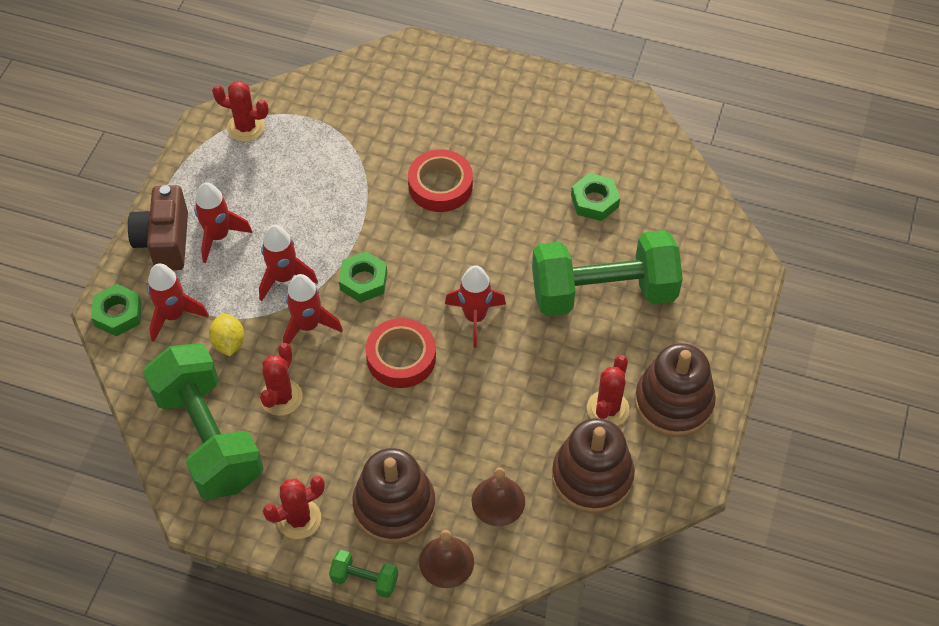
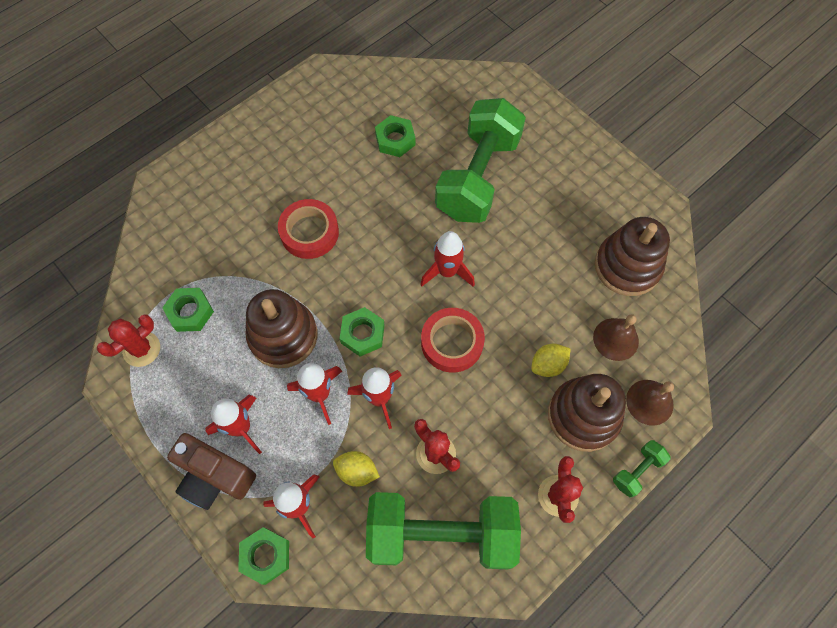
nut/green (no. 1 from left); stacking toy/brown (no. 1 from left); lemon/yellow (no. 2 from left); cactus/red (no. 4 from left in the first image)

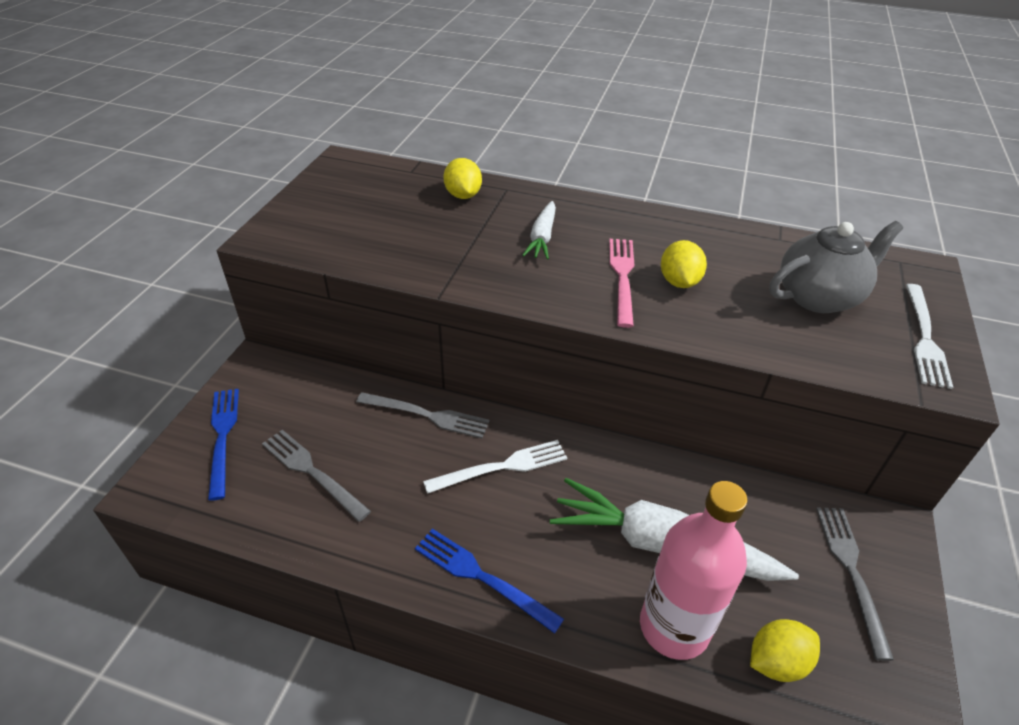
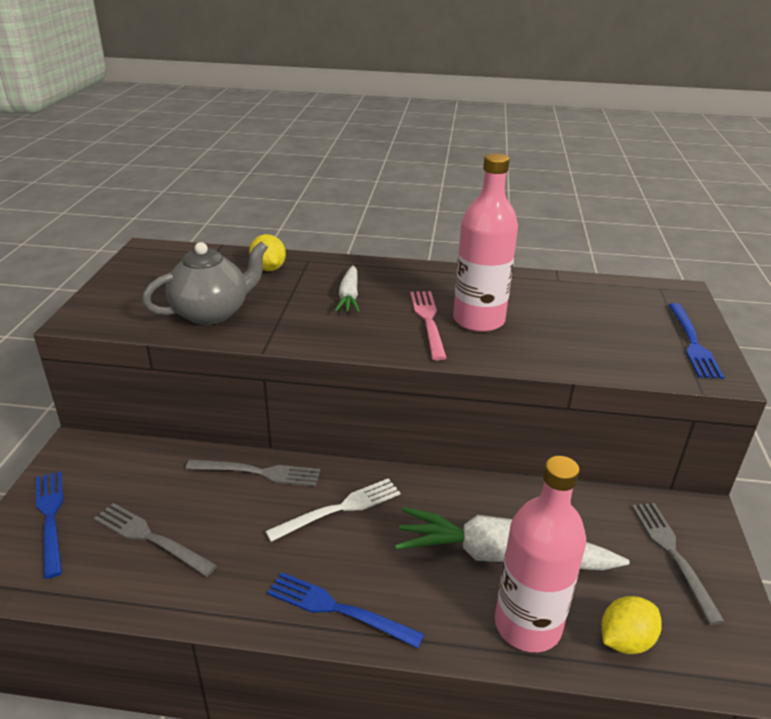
teapot/grey; bottle/pink (no. 1 from left); fork/blue (no. 3 from left)

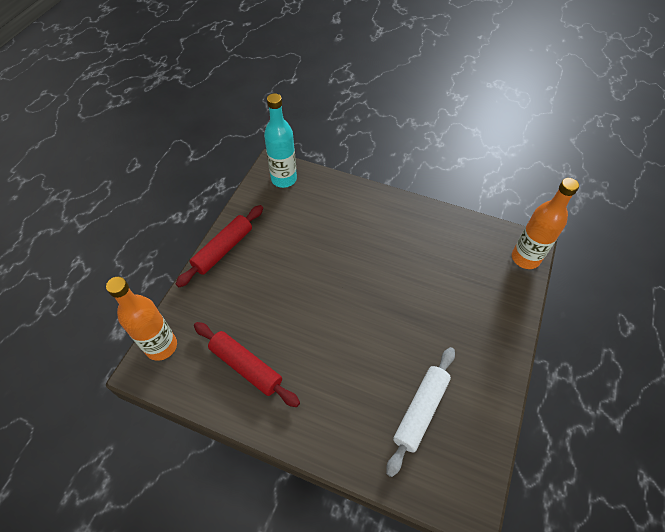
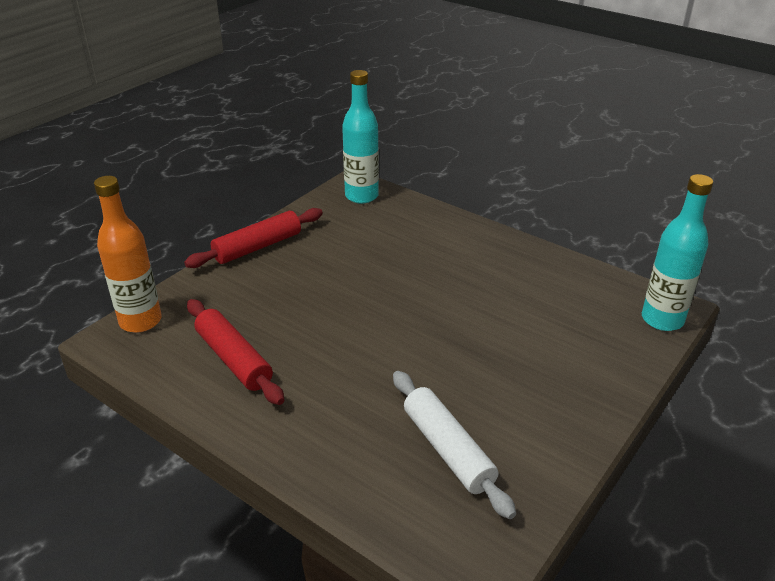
rolling pin/white; bottle/turquoise (no. 2 from left)

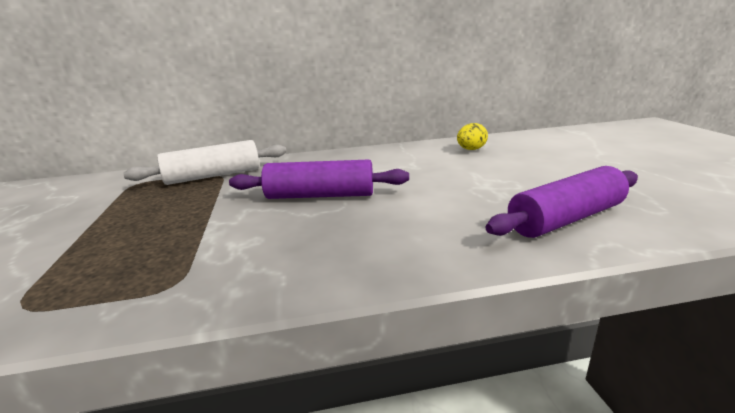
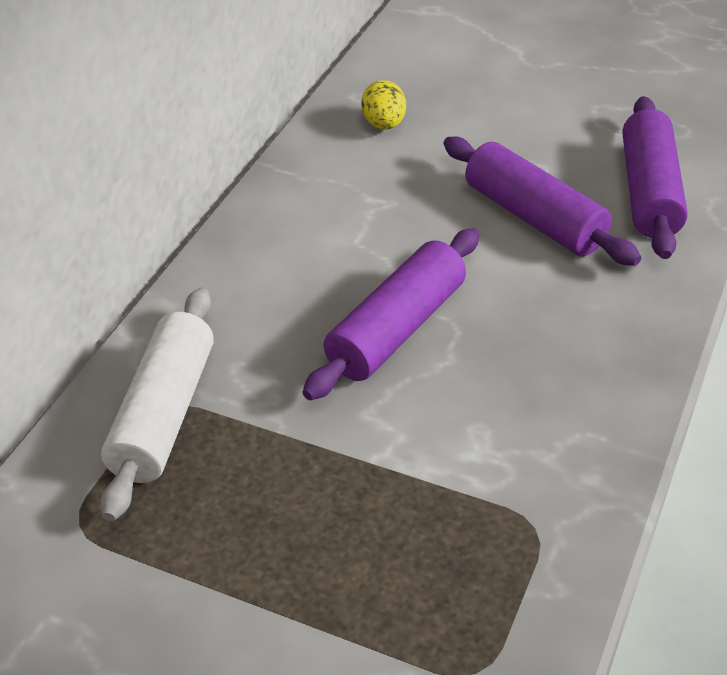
rolling pin/purple (no. 2 from left)

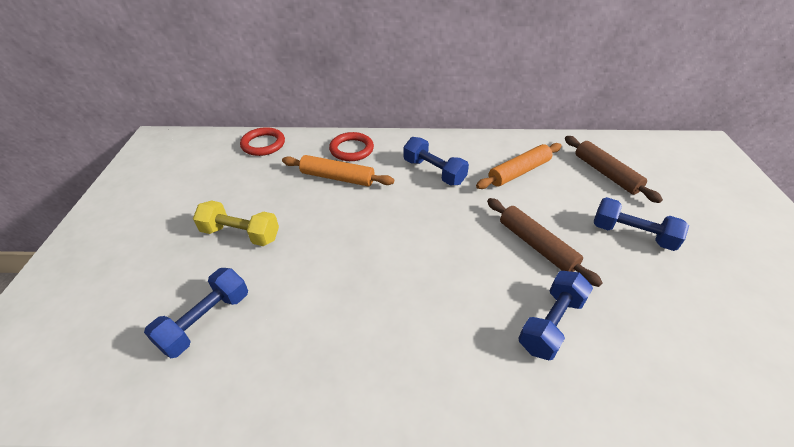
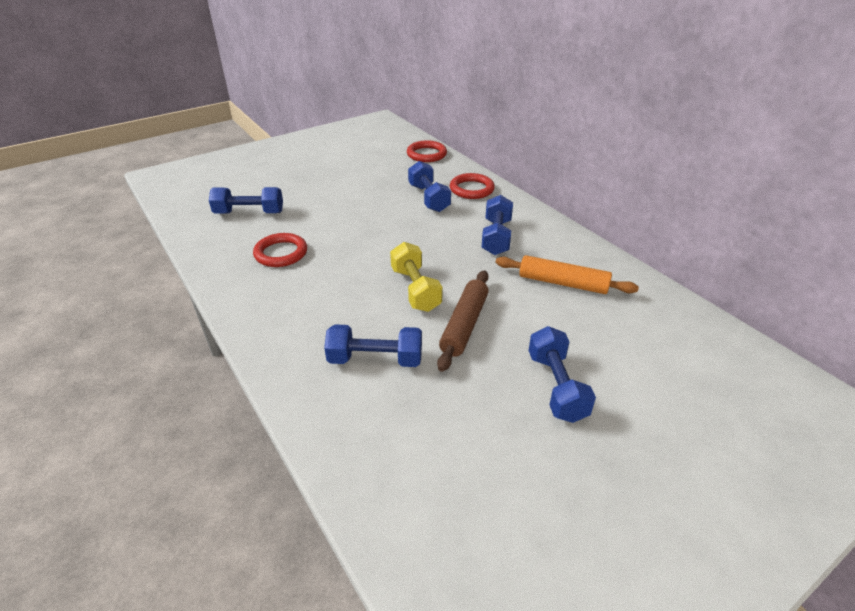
ring/red (no. 1 from left); dumbbell/yellow; dumbbell/blue (no. 3 from left); rolling pin/brown (no. 2 from left in the first image)

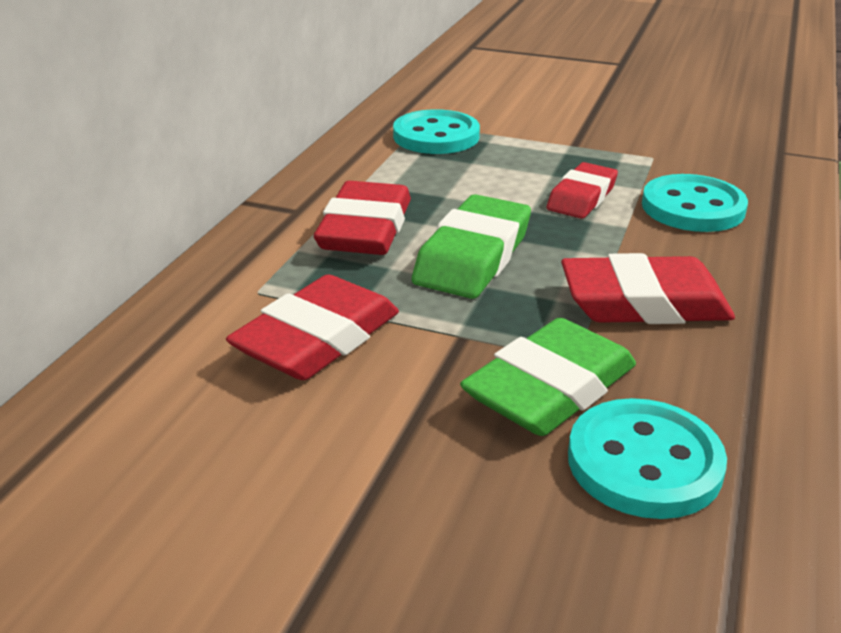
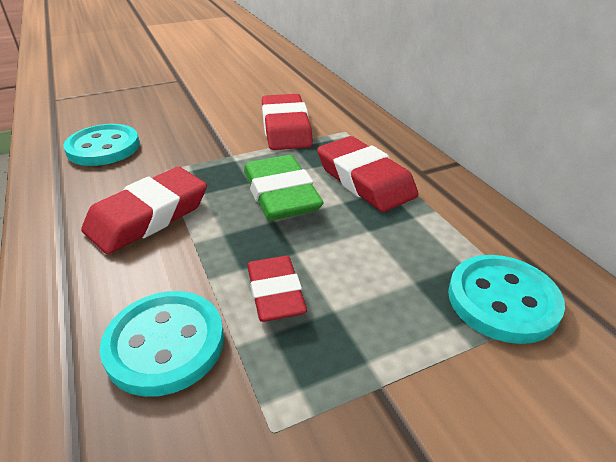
eraser/green (no. 2 from left in the first image)

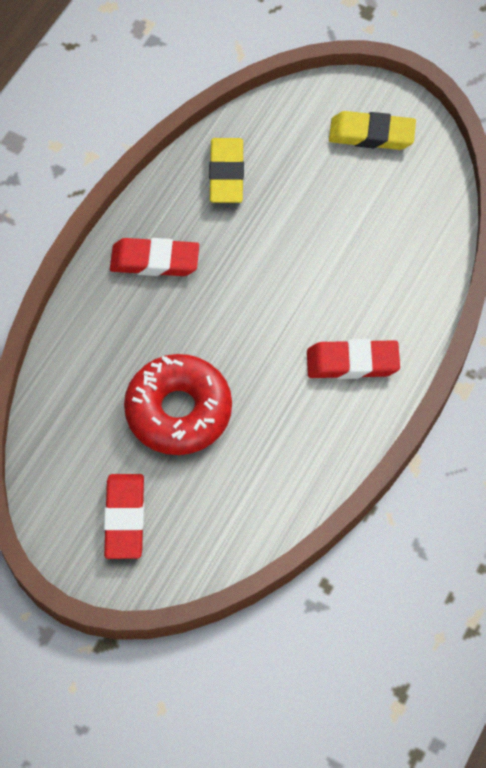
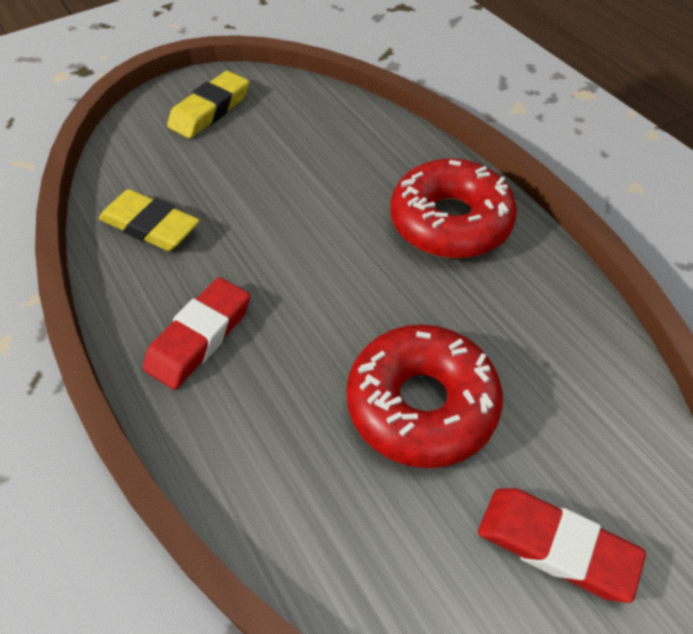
donut/red (no. 2 from left)

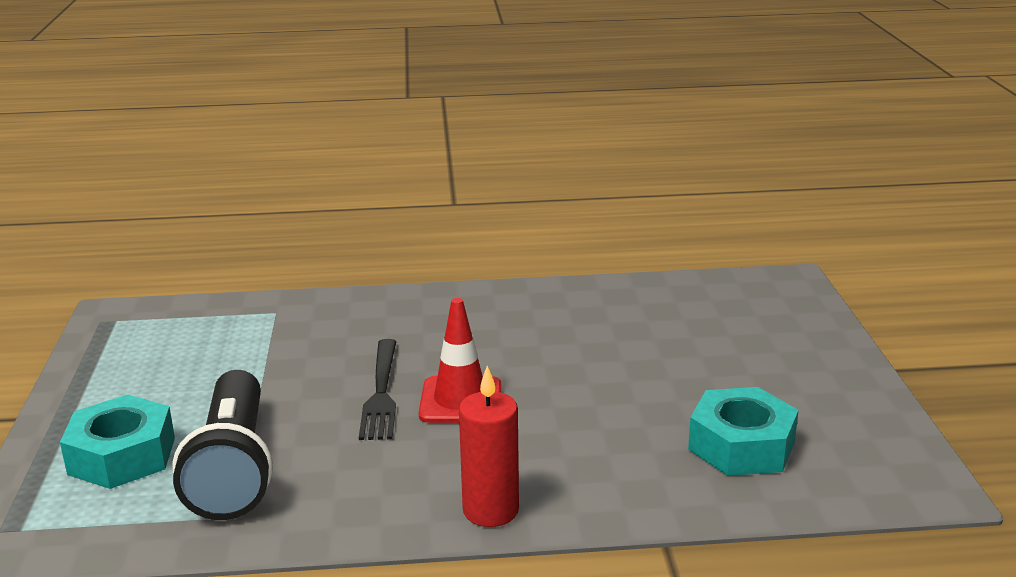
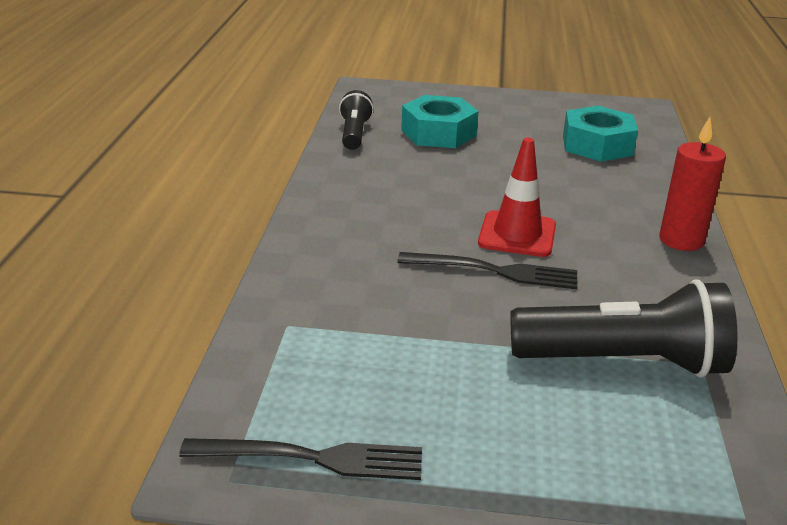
fork/black (no. 1 from left); flashlight/black (no. 1 from left); nut/turquoise (no. 1 from left)

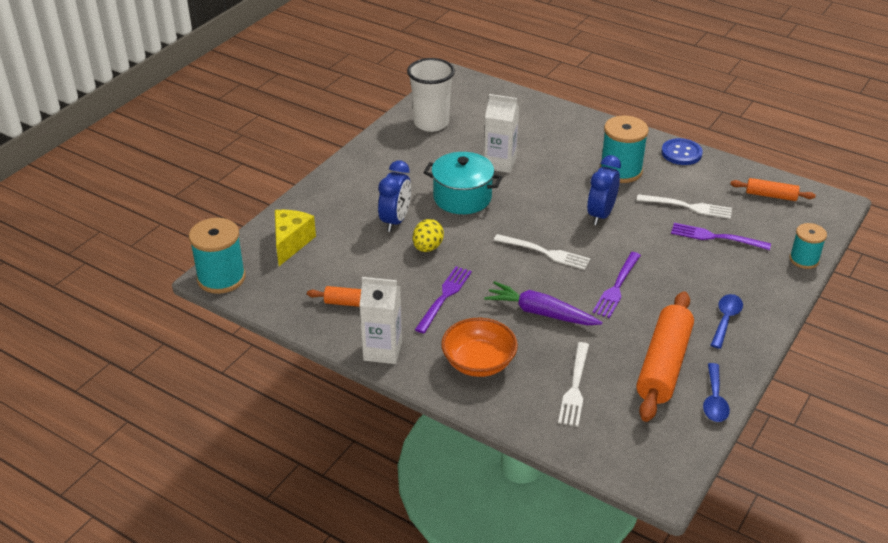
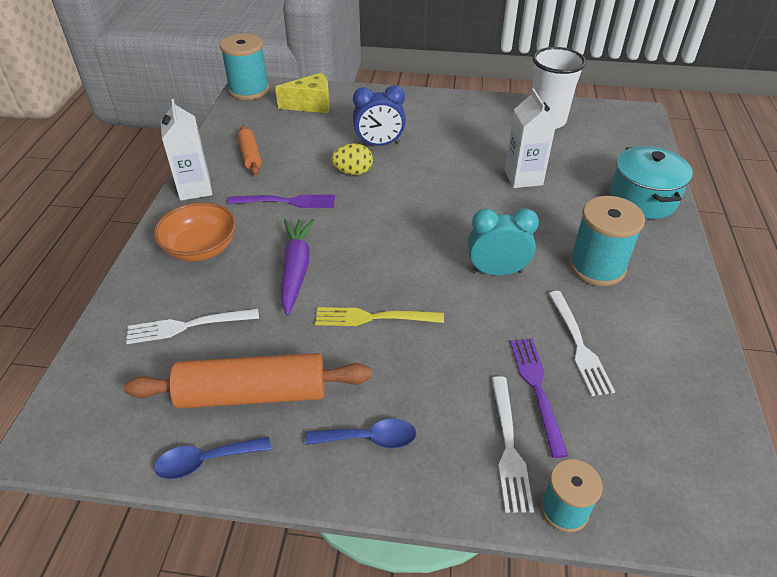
fork/yellow; clock/turquoise; fork/white (no. 2 from left); pot/turquoise; button/blue; rolling pin/orange (no. 3 from left in the first image)

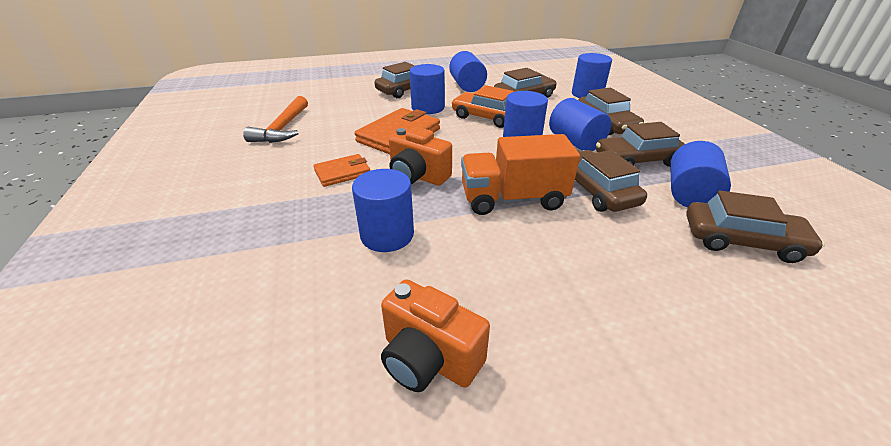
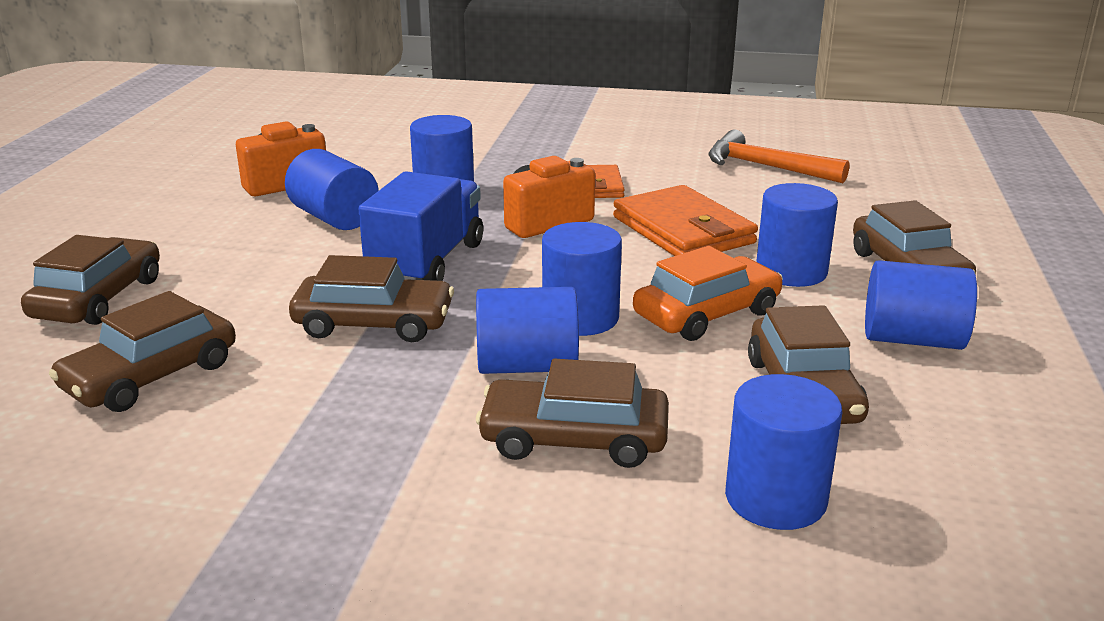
car/brown (no. 1 from left); cylinder/blue (no. 1 from left); truck/blue

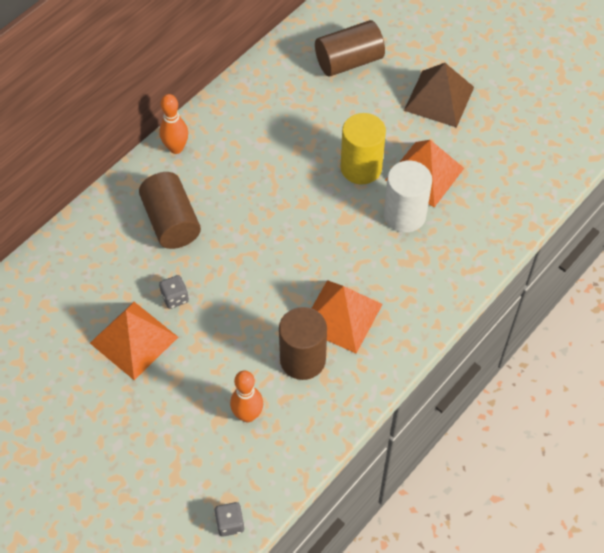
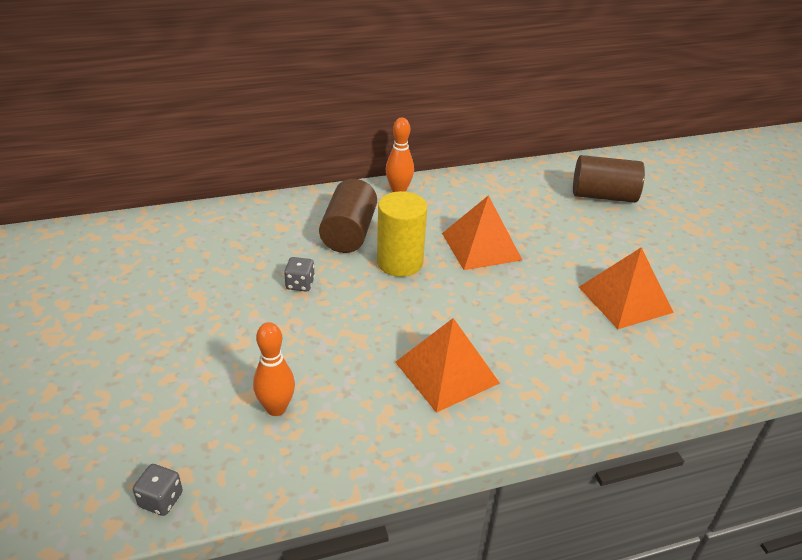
cylinder/yellow; pyramid/orange (no. 2 from left); cylinder/brown (no. 2 from left in the first image); cylinder/white; pyramid/brown

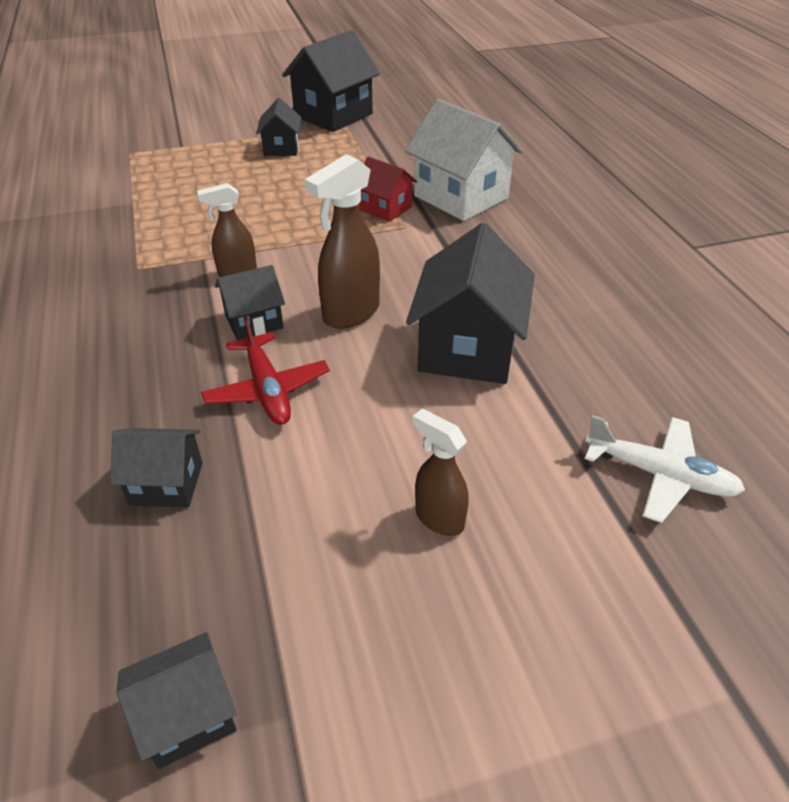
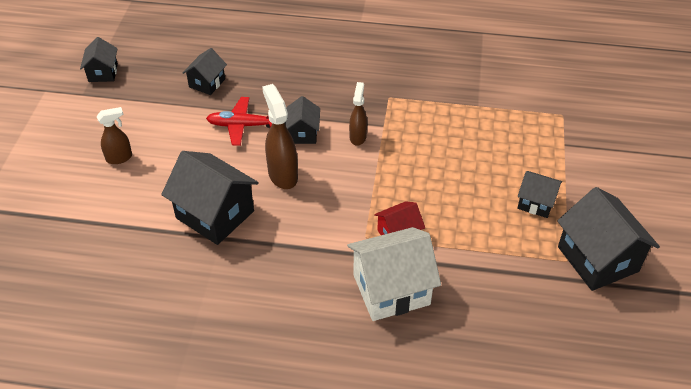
plane/white

